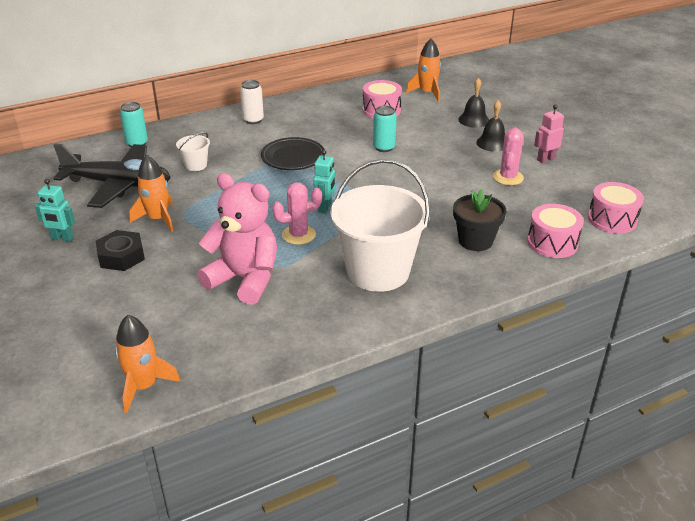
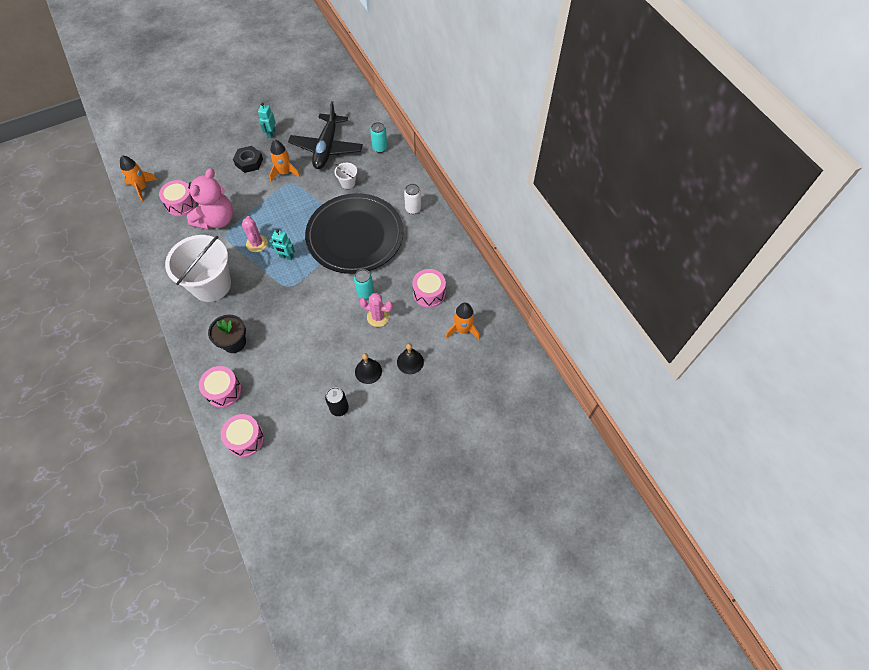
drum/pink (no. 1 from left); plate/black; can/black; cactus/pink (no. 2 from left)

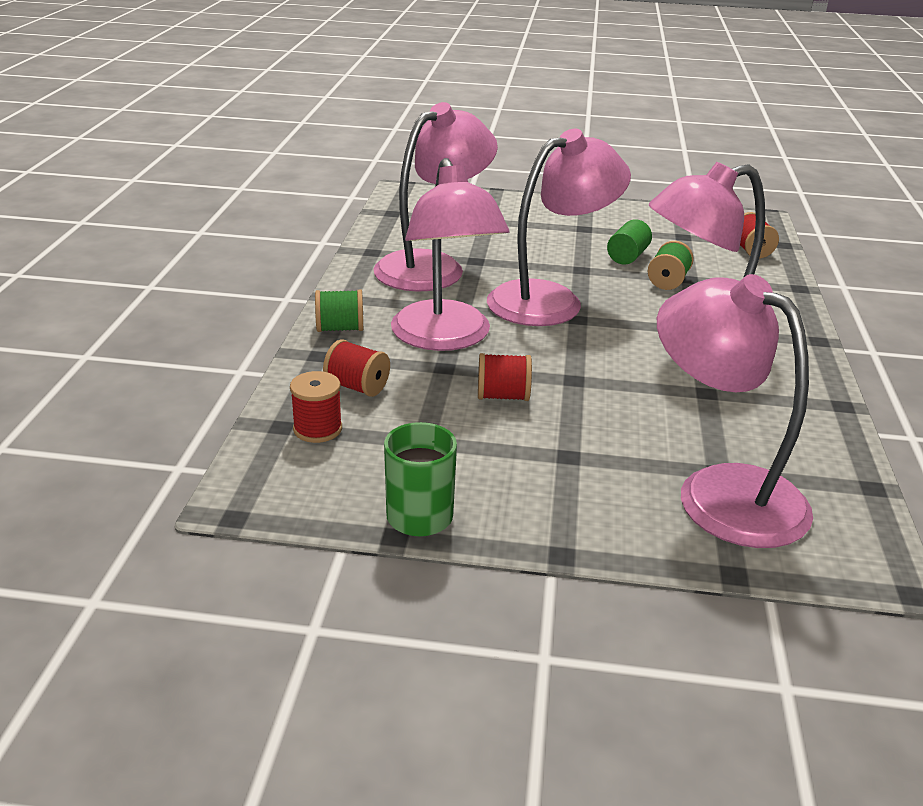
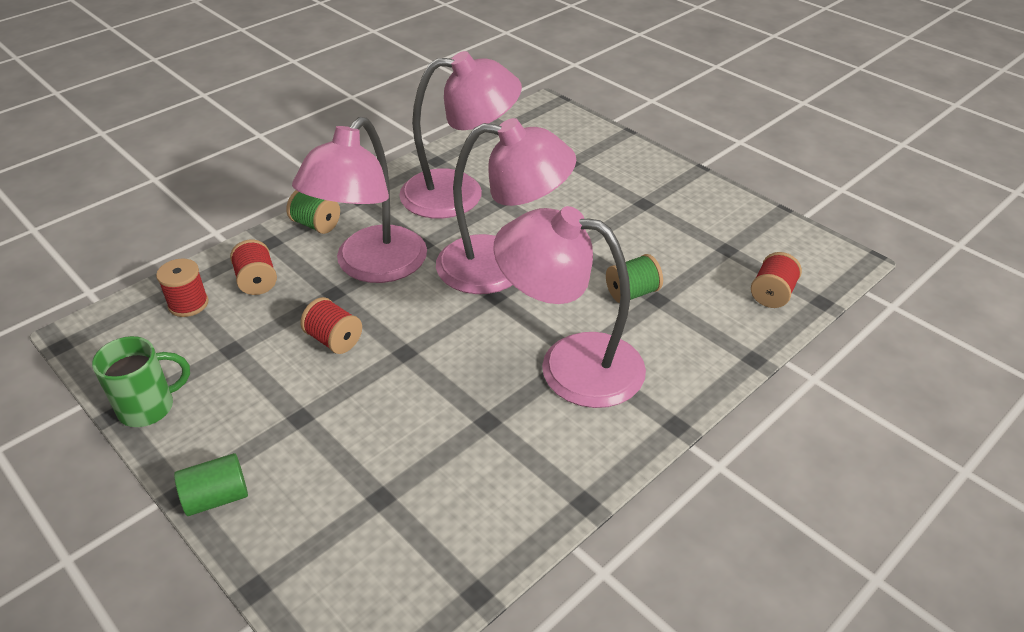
cylinder/green; lamp/pink (no. 5 from left in the first image)

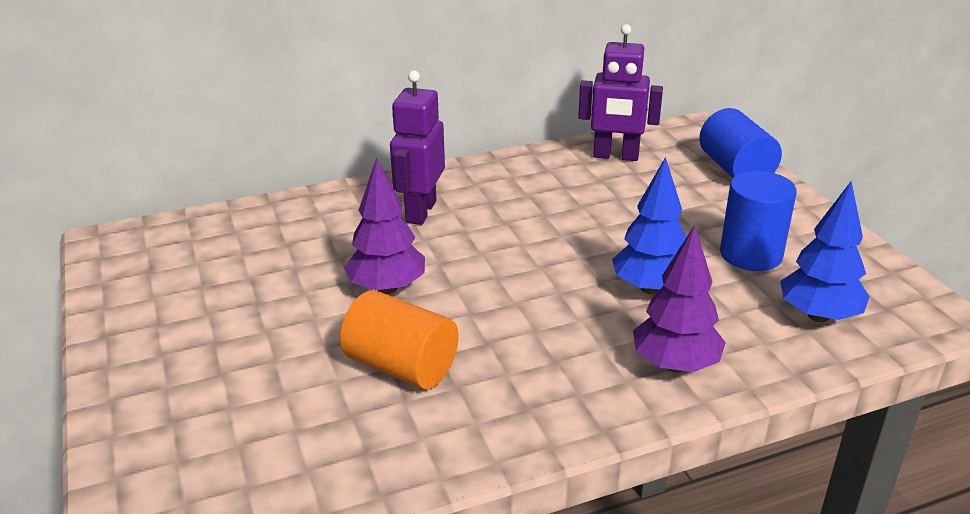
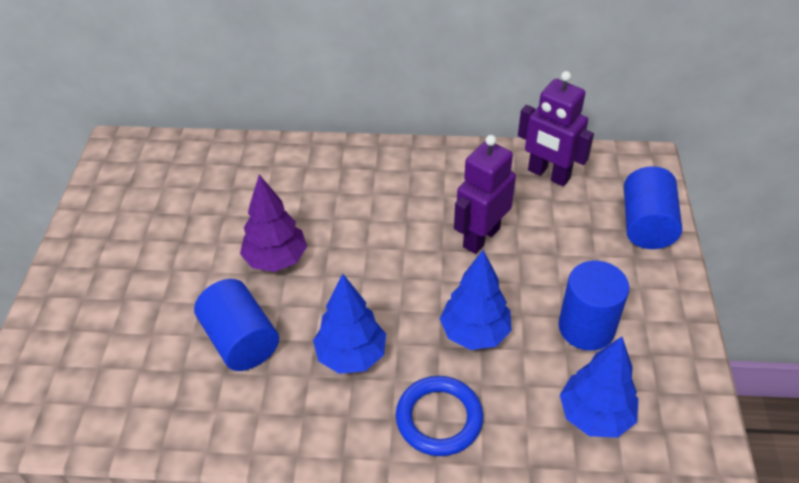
cylinder/blue (no. 1 from left); tree/blue (no. 1 from left); ring/blue; robot/purple (no. 1 from left)

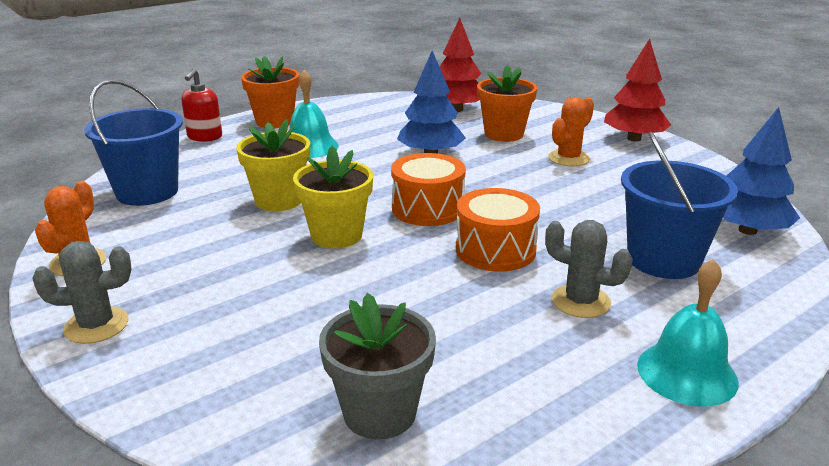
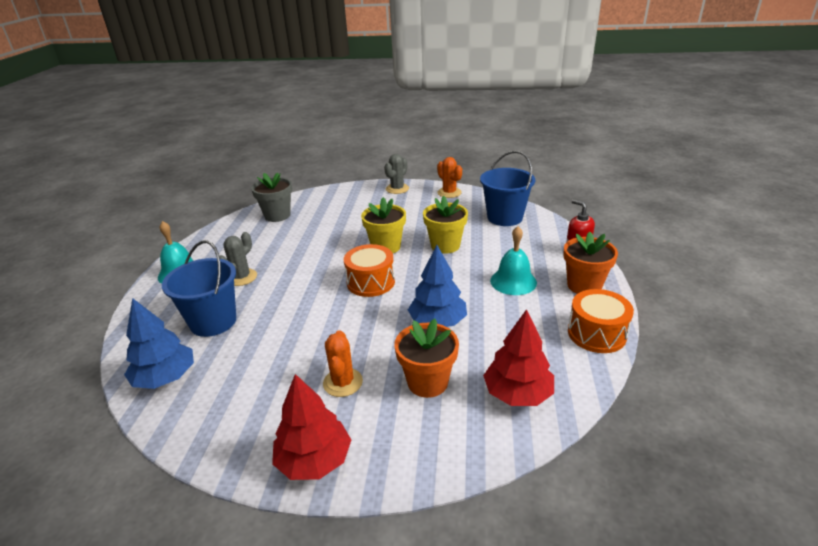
cactus/grey (no. 1 from left); drum/orange (no. 2 from left)

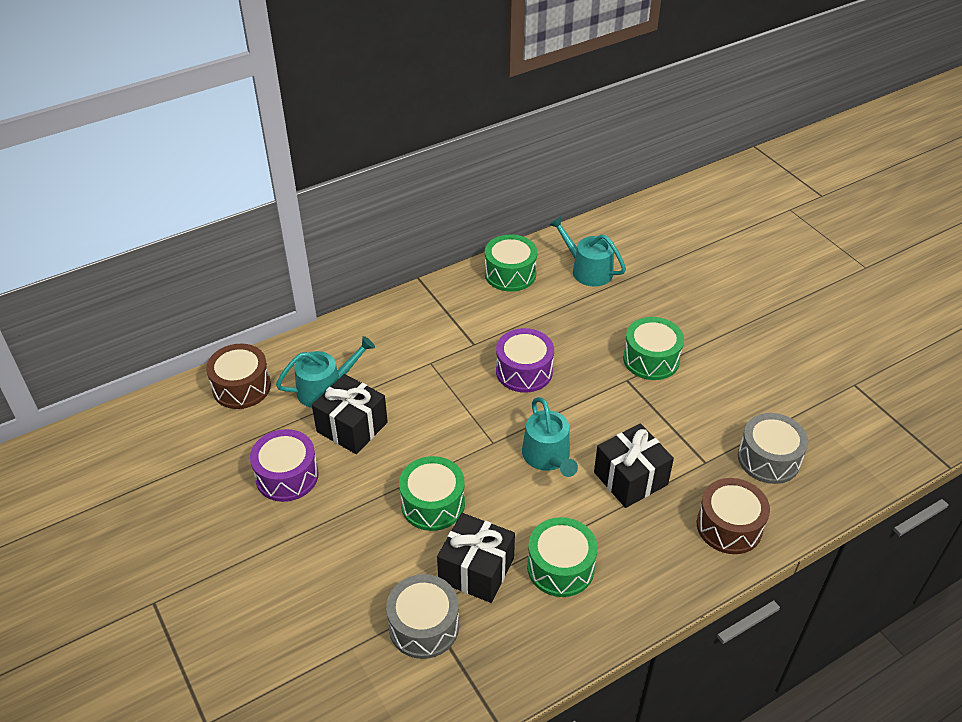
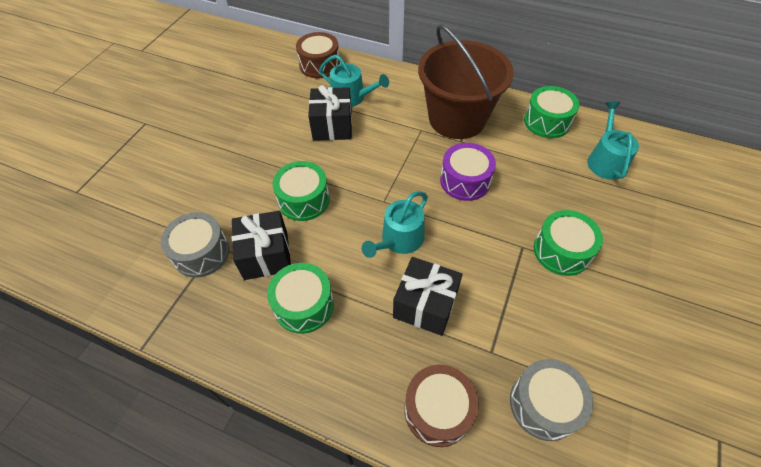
bucket/brown; drum/purple (no. 1 from left in the first image)

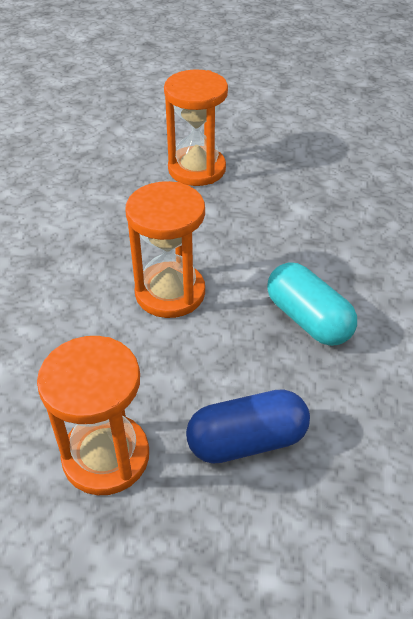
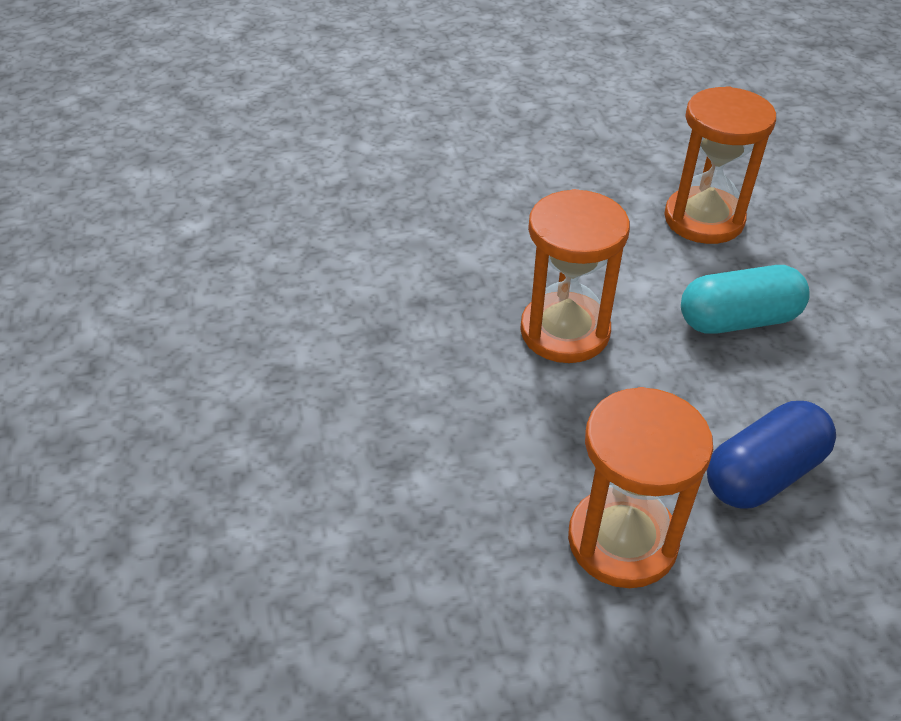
hourglass/orange (no. 3 from left); capsule/turquoise

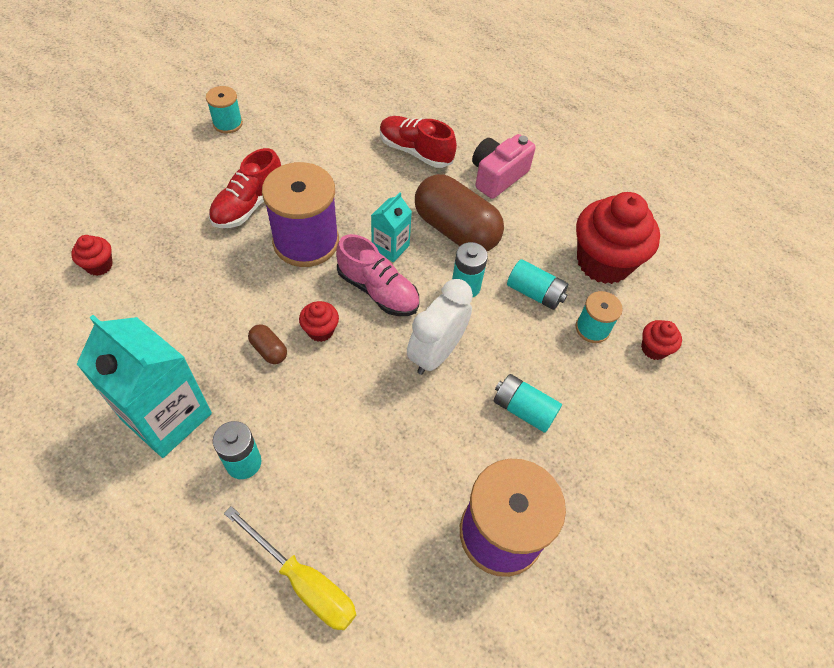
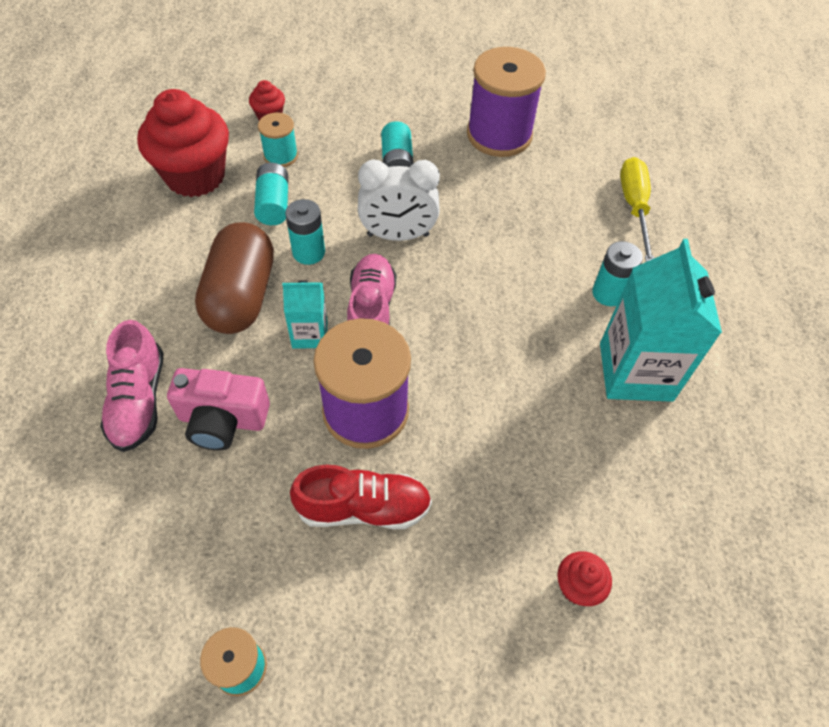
shoe/pink (no. 1 from left); camera/pink; capsule/brown (no. 1 from left in the first image); cupcake/red (no. 2 from left in the first image)

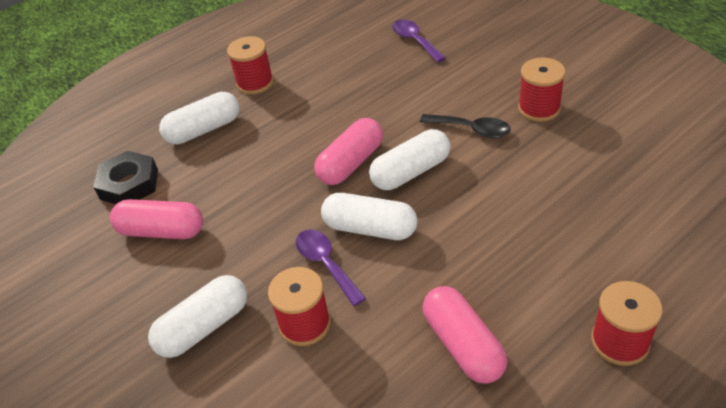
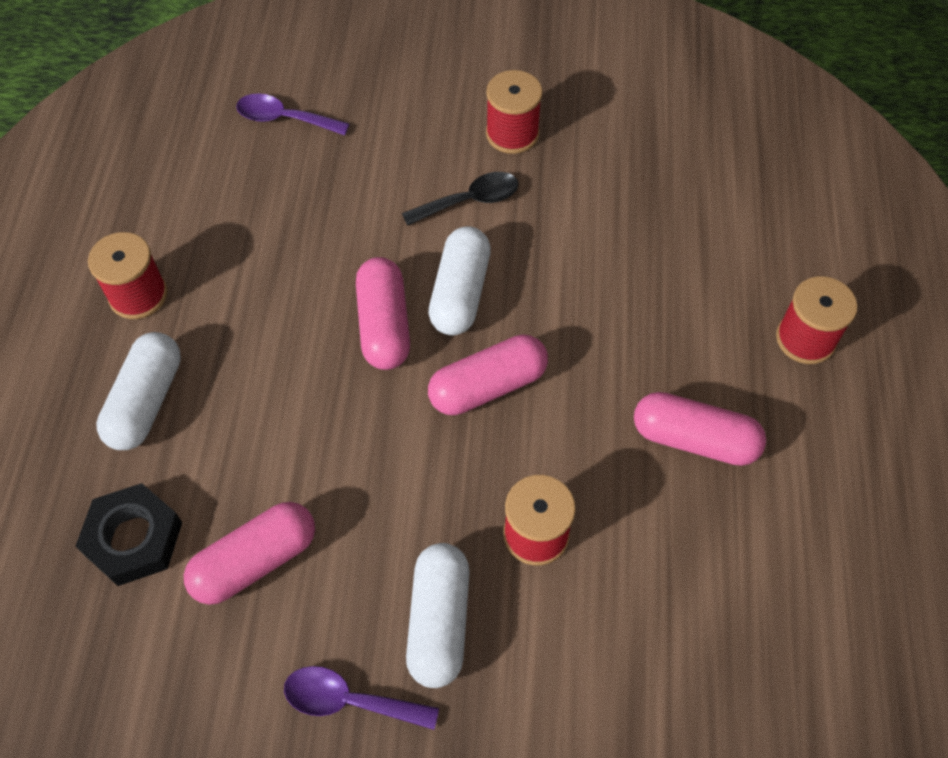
spoon/purple (no. 2 from left); capsule/pink (no. 3 from left)

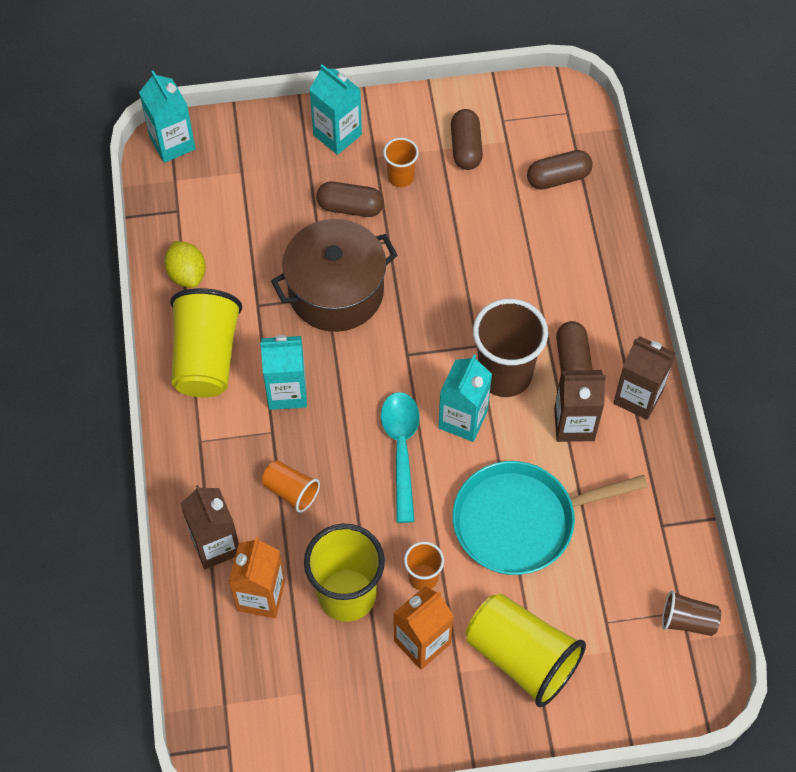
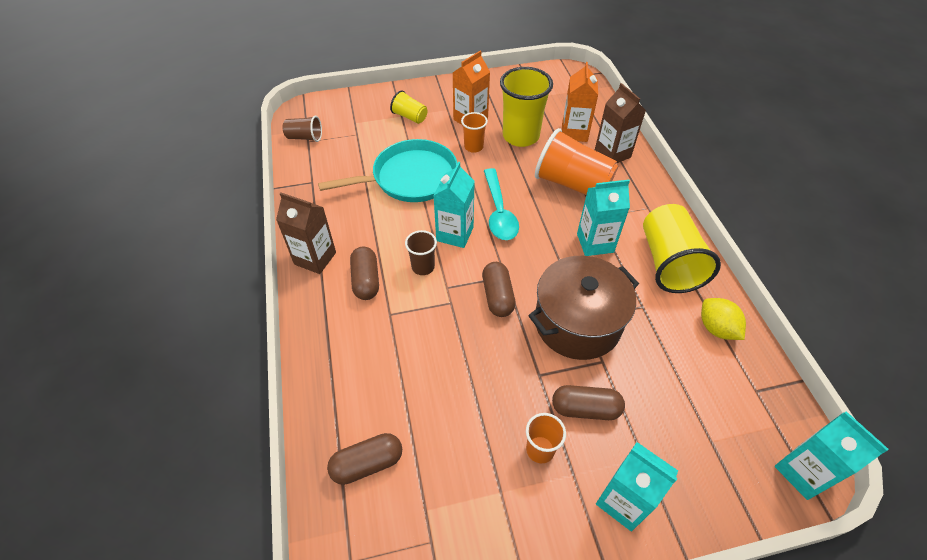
cup/yellow (no. 1 from left); cup/brown (no. 2 from left); capsule/brown (no. 3 from left); cup/orange (no. 3 from left); carton/brown (no. 2 from left in the first image)

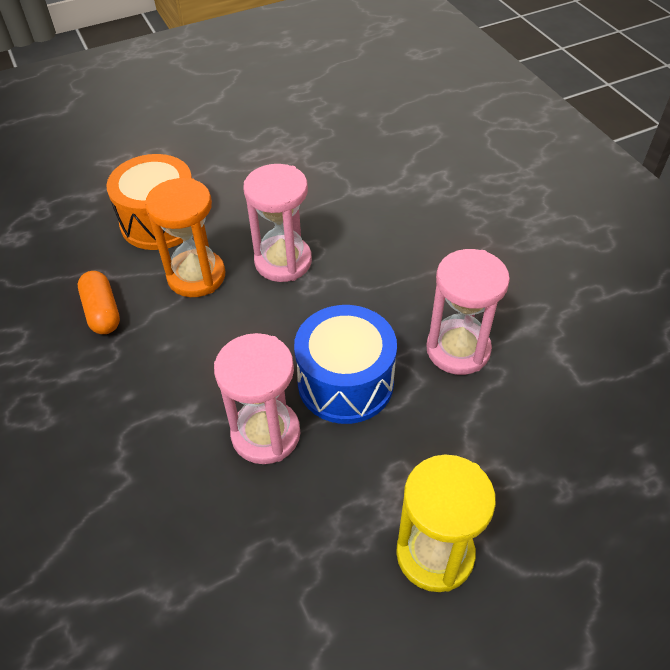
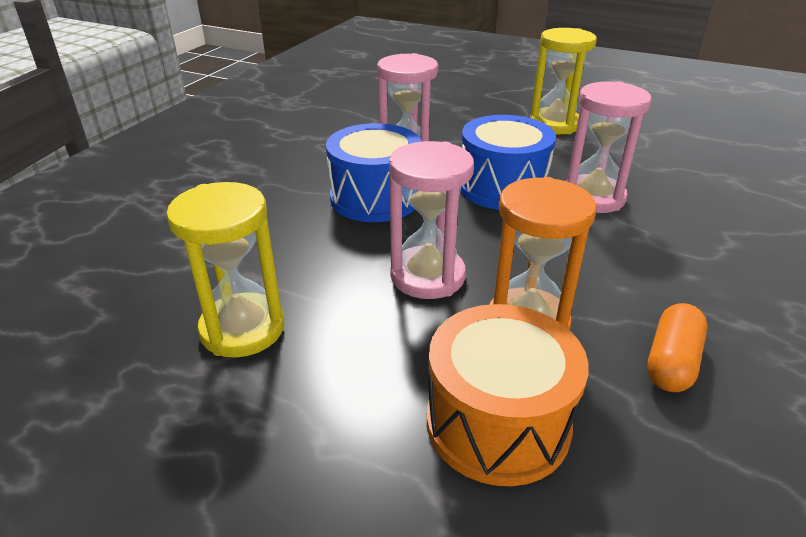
hourglass/yellow (no. 1 from left); drum/blue (no. 1 from left)

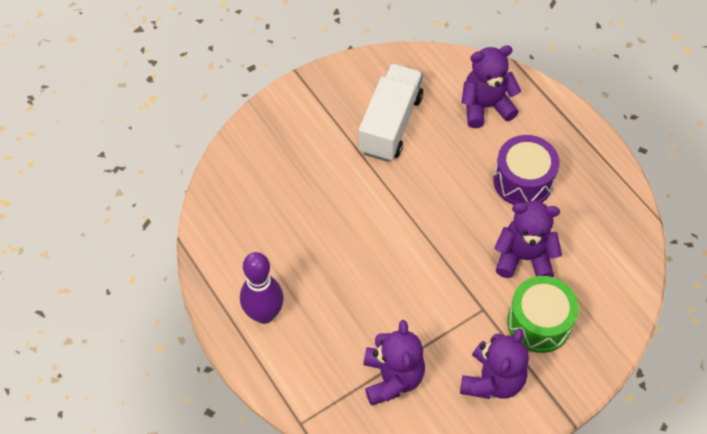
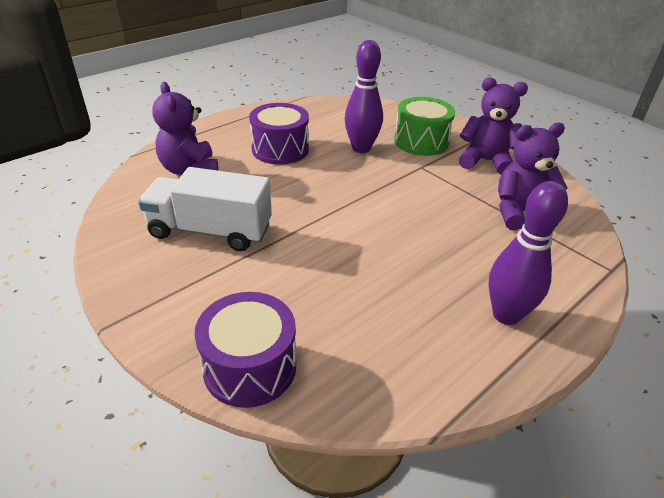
drum/purple (no. 1 from left); bowling pin/purple (no. 1 from left)

